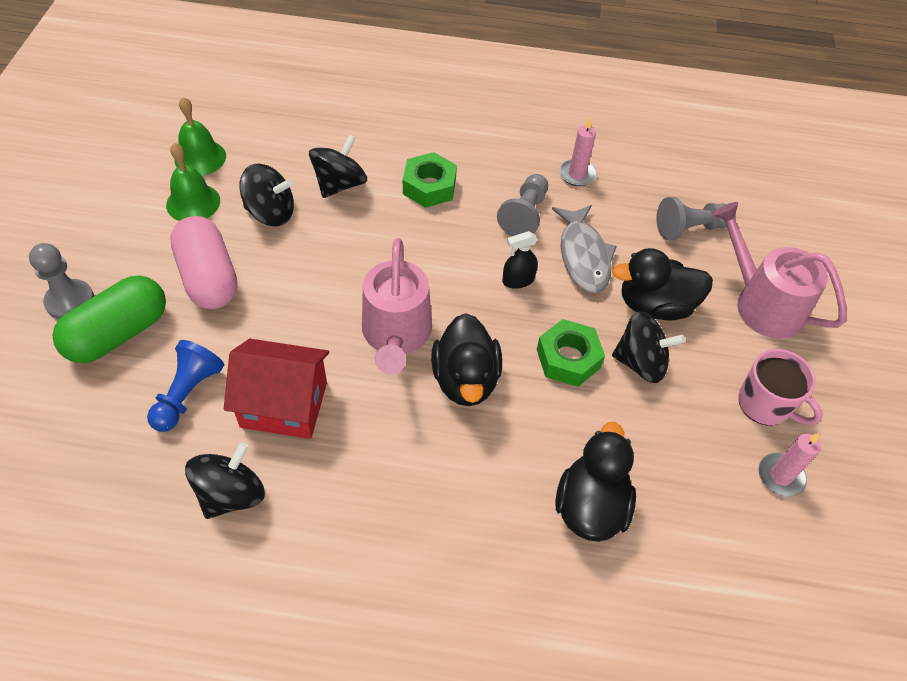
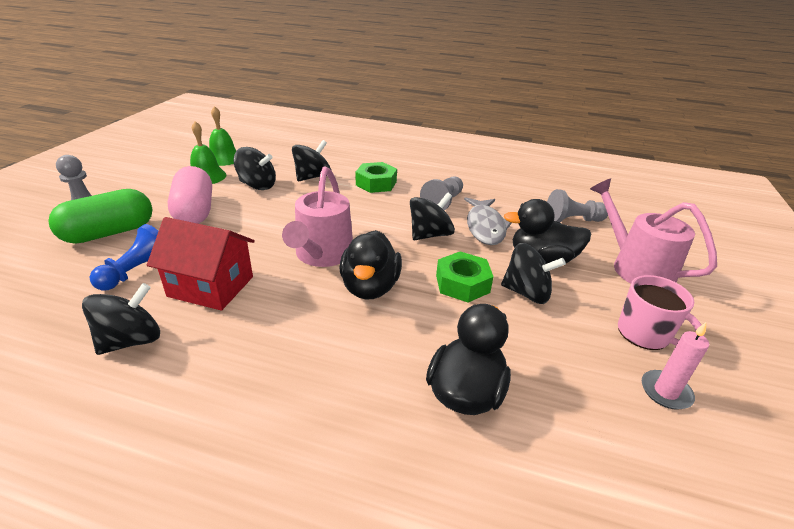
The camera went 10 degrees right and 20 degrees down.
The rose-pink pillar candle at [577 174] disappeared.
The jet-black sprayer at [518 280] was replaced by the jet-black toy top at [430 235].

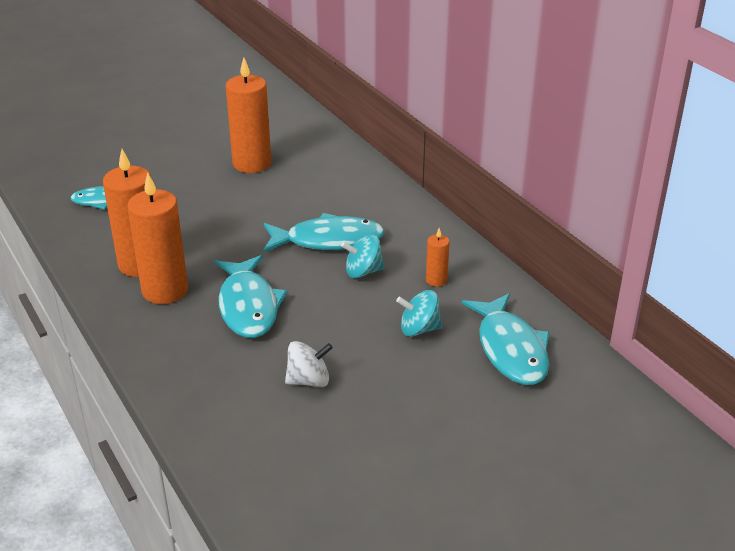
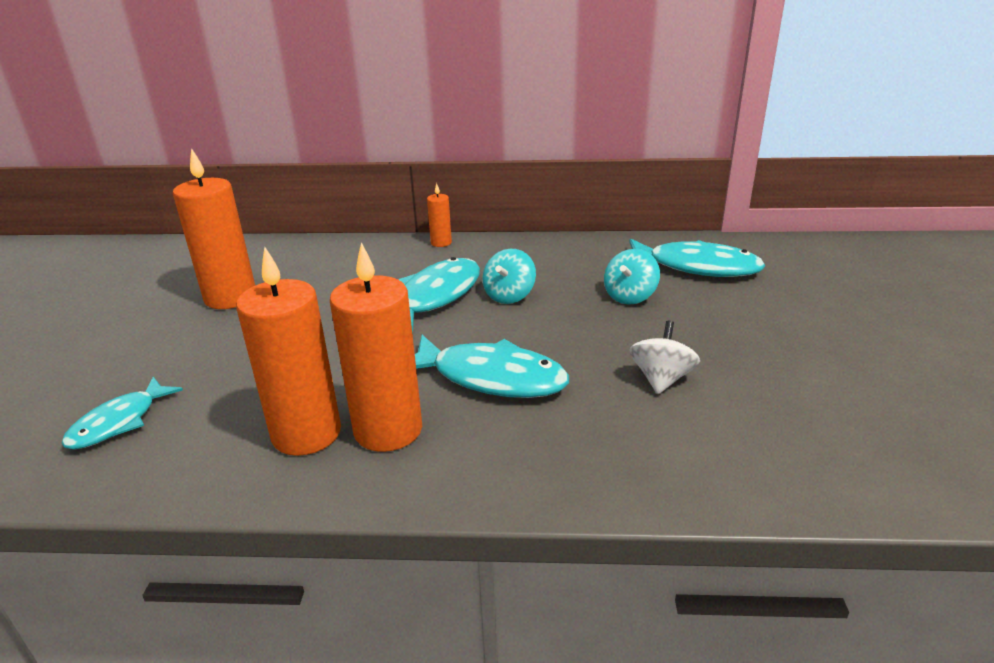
The camera went 55 degrees left and 5 degrees down.
The orange-coloured pillar candle moved from [436 280] to [441 243].

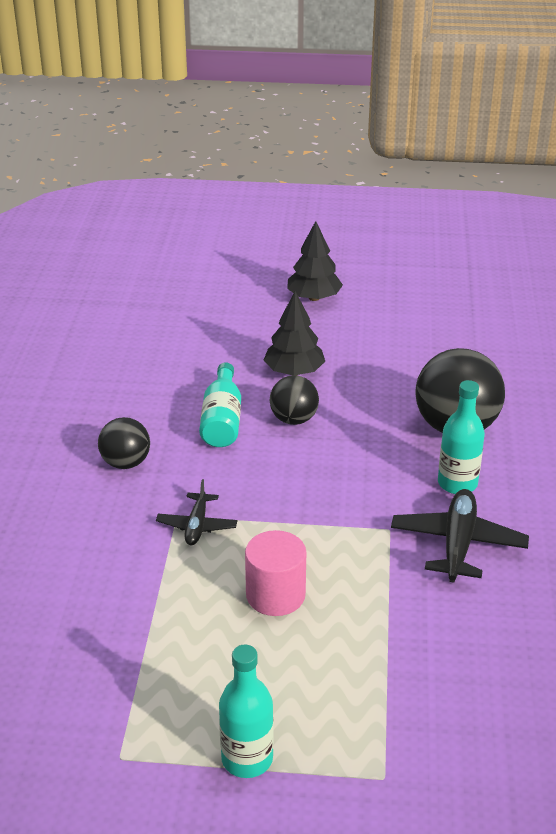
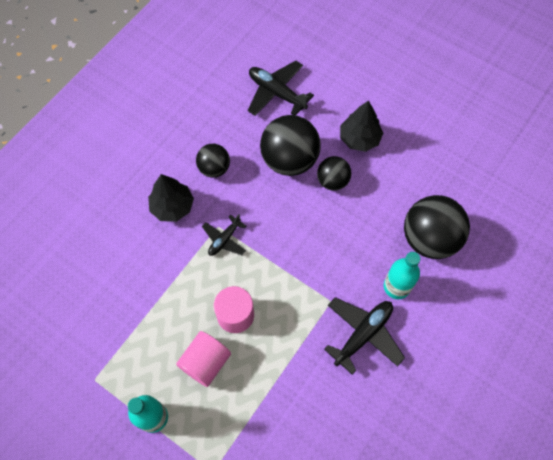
The camera went 30 degrees right and 30 degrees up.
The jet-black fir tree moved from [314 297] to [172 206].
The aqua drink bottle at [222 420] was replaced by the jet-black sphere at [289 160].
The jet-black plane at [277 93] appeared.
The rose-pink cylinder at [205 362] appeared.

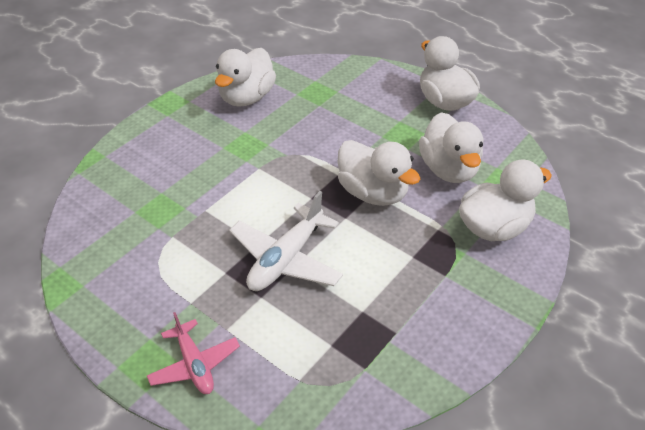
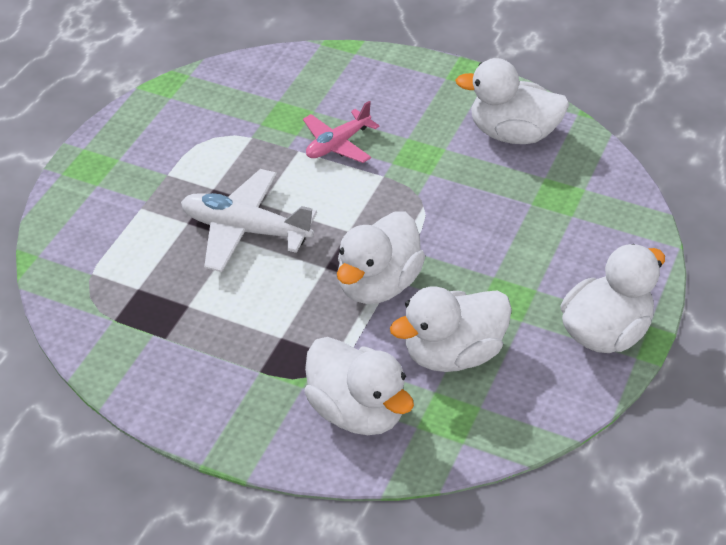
The camera went 75 degrees right and 0 degrees up.
The rose-pink plane moved from [194 364] to [337 144].

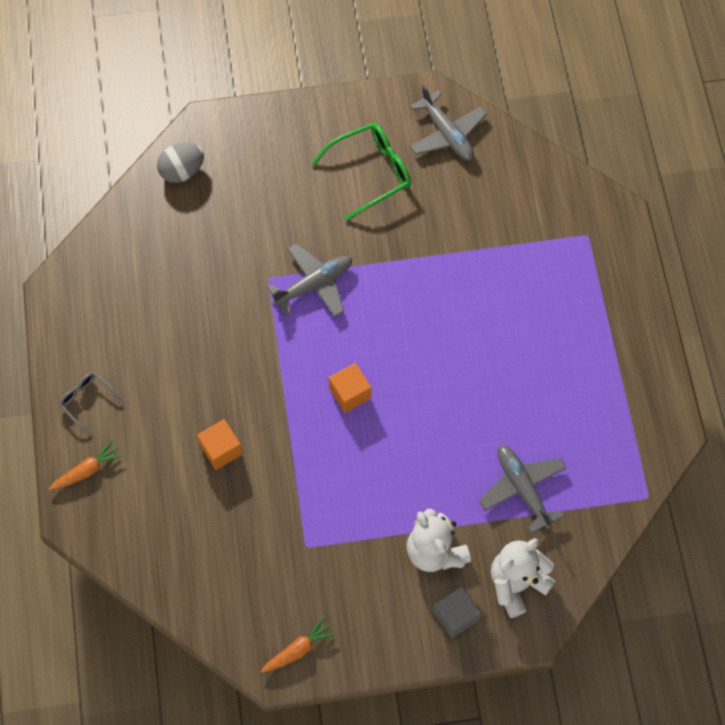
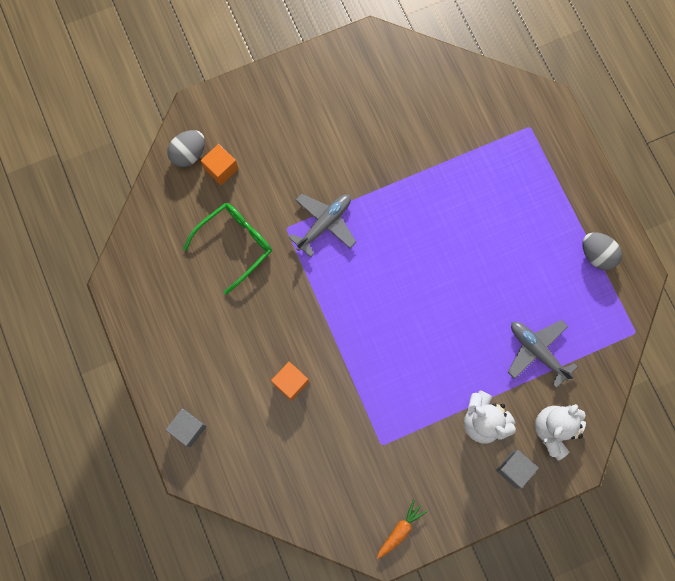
The camera went 15 degrees left and 10 degrees up.
The grey plane at [447 134] disappeared.
The green glasses moved from [370 173] to [234 245].
The orange-coloured cube moved from [350 393] to [221 169].
The grey glasses at [88 402] disappeared.
The orange-coloured carrot at [87 470] was replaced by the grey cube at [188 429].
The grey egg at [597 255] appeared.

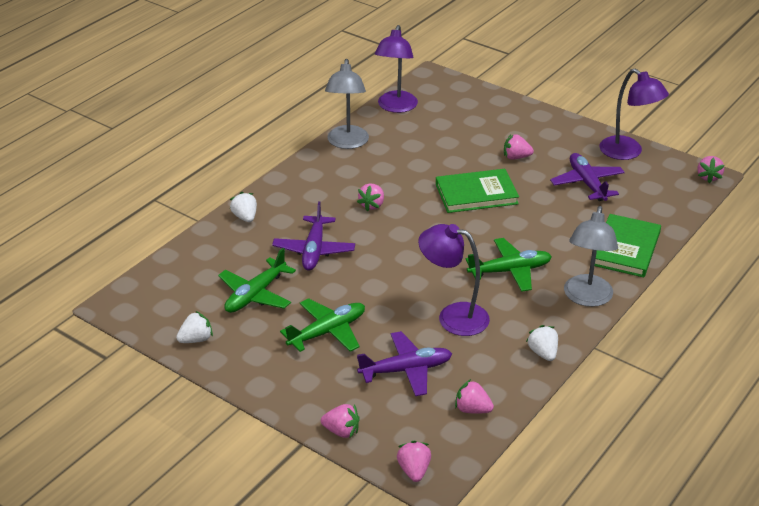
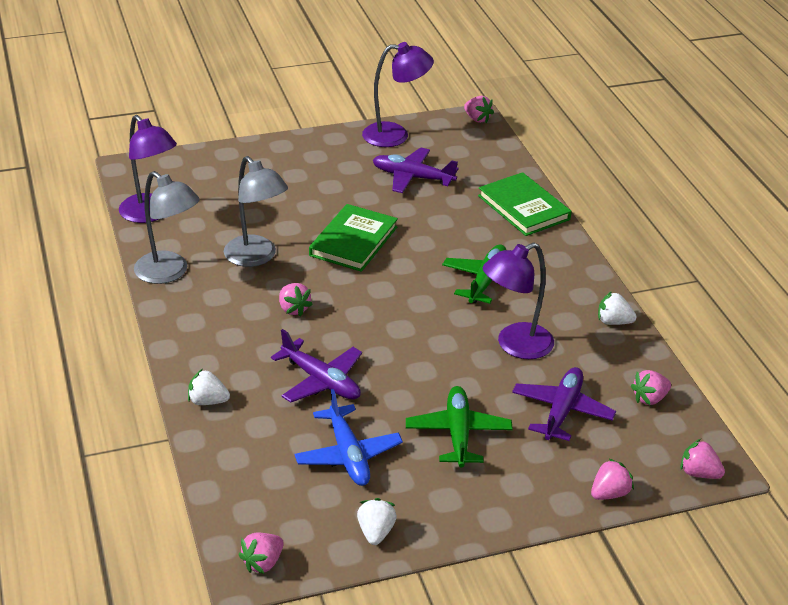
The camera went 55 degrees left and 0 degrees up.
The rose-pink toy strawberry moved from [516 157] to [263 563].
The grey desk lamp moved from [586 298] to [256 257].
The green plane at [255 295] became the blue plane at [348 455].

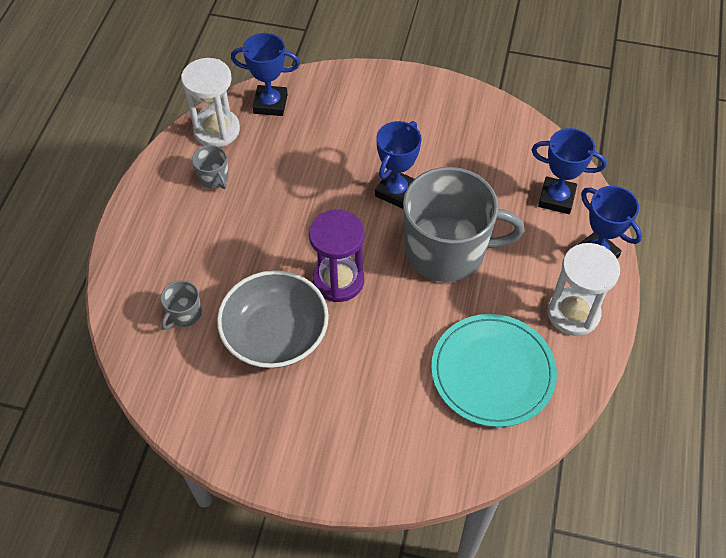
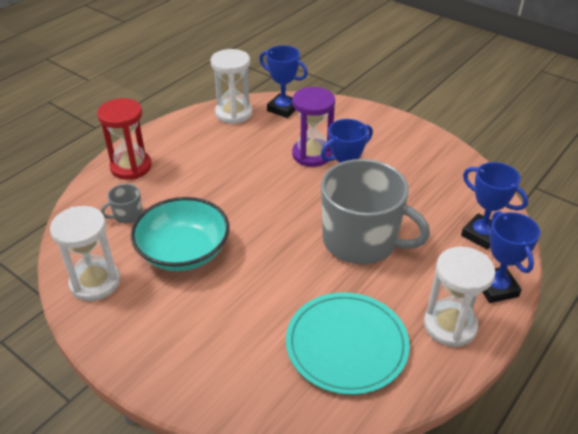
The camera went 25 degrees right and 15 degrees down.
The grey mug at [214 178] disappeared.
The violet hourglass moved from [338 280] to [312 154].
The grey deep dish at [275 334] became the aqua deep dish at [183 251].
The crimson hourglass at [131 167] appeared.
The snow-white hourglass at [95 282] appeared.

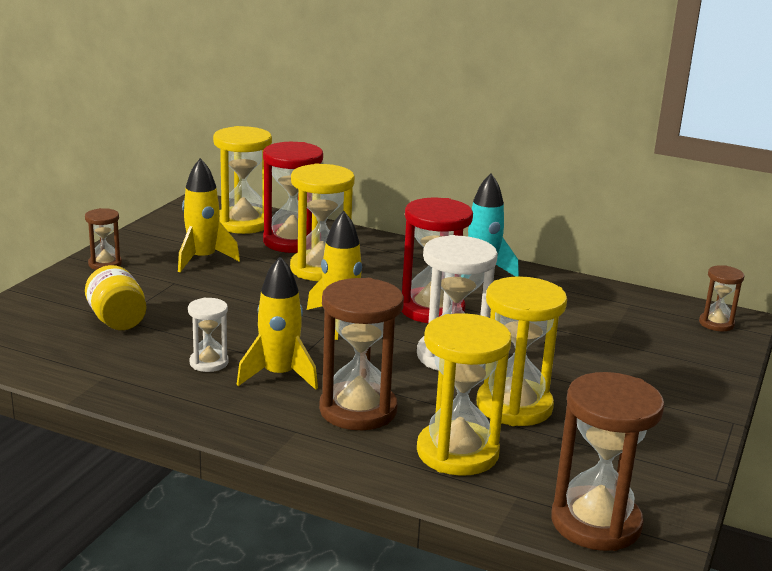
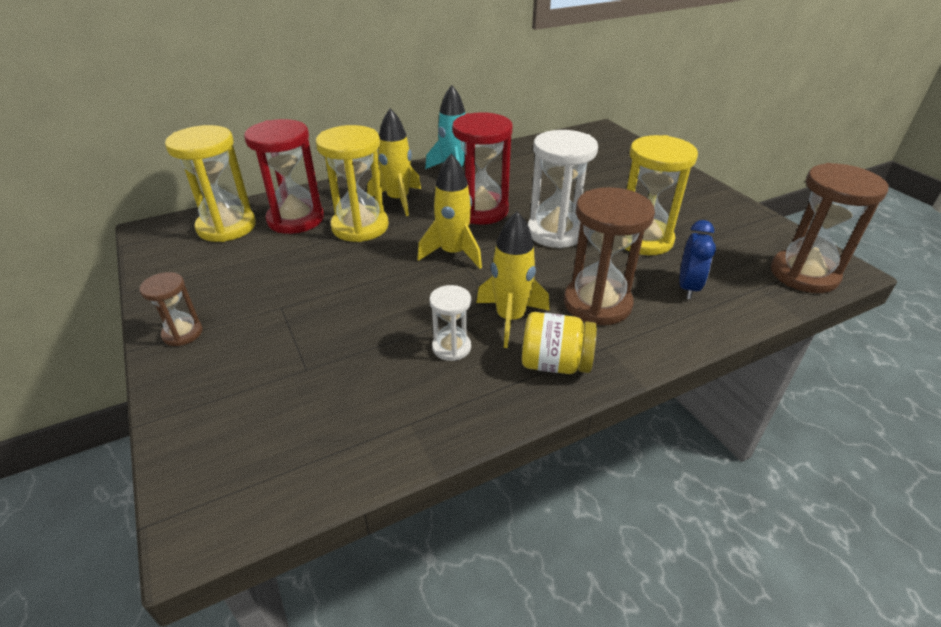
The camera went 50 degrees left and 15 degrees up.
The bright yellow rocket moved from [202 259] to [398 200].
The bright yellow jam jar moved from [117 320] to [555 364].
The russet hourglass at [716 324] disappeared.
The bright yellow hourglass at [457 452] was replaced by the blue bedside clock at [688 287].

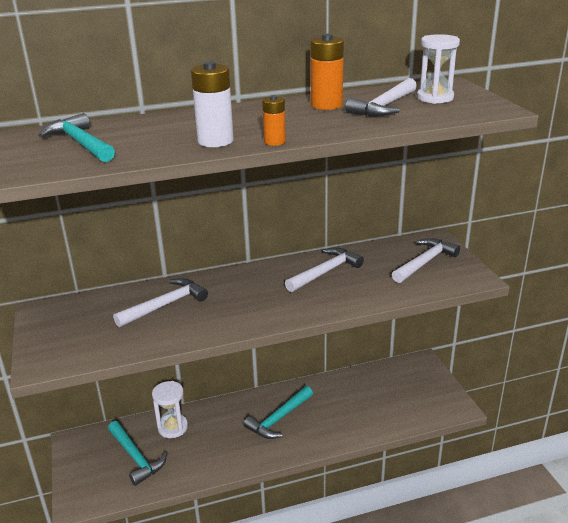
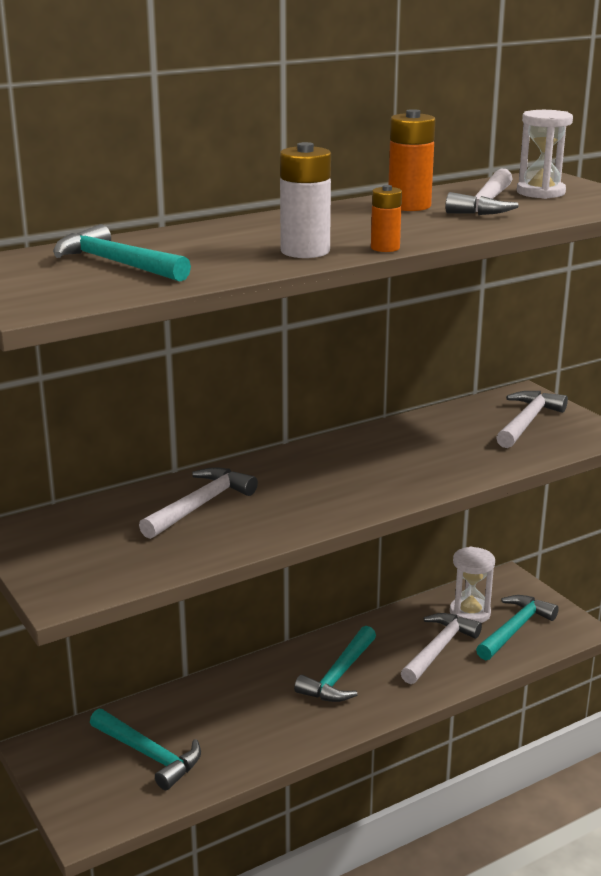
The camera went 15 degrees left and 5 degrees down.
The snow-white carpenter's hammer moved from [325 272] to [439 649].
The snow-white hourglass moved from [172 427] to [470 613].
The aqua carpenter's hammer at [515 629] appeared.

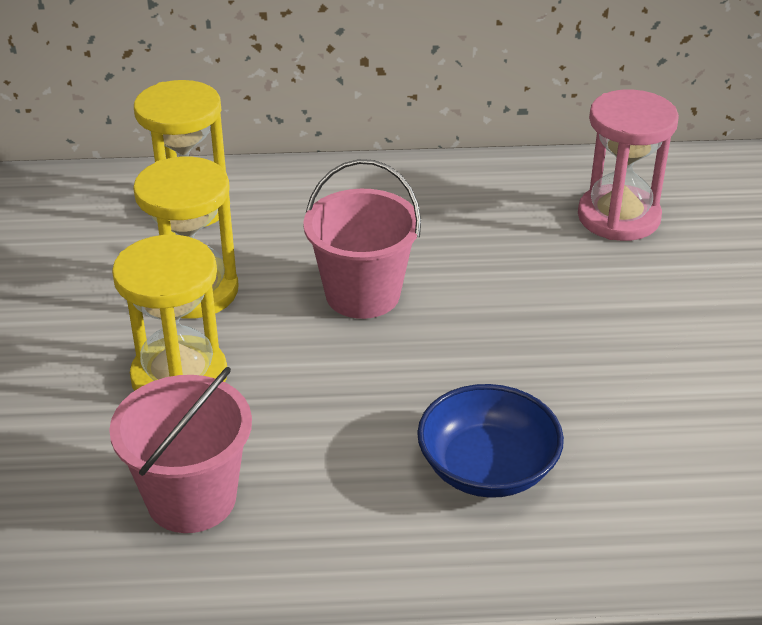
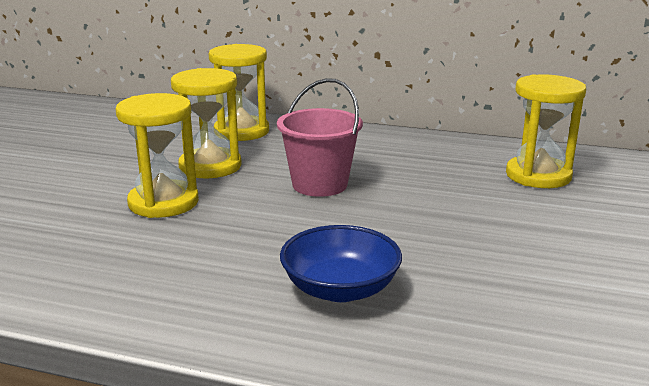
The camera went 20 degrees right and 15 degrees down.
The rose-pink hourglass at [618 217] became the bright yellow hourglass at [538 175].
The rose-pink bucket at [191 499] disappeared.

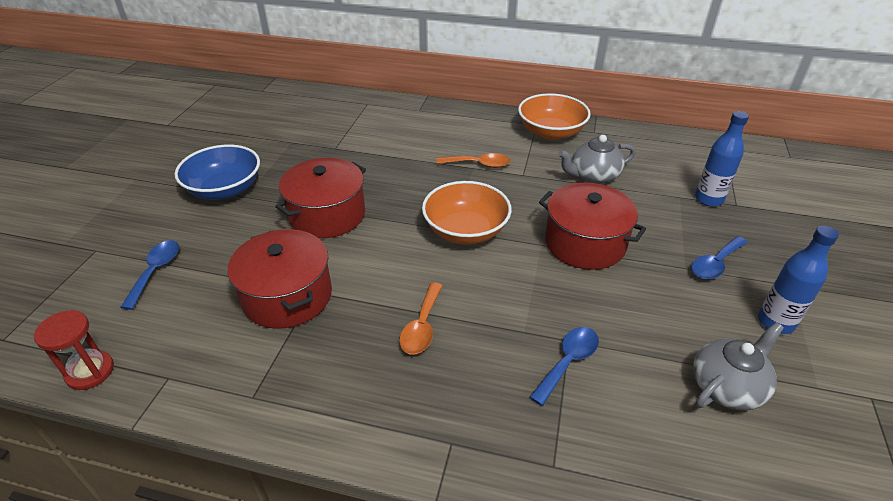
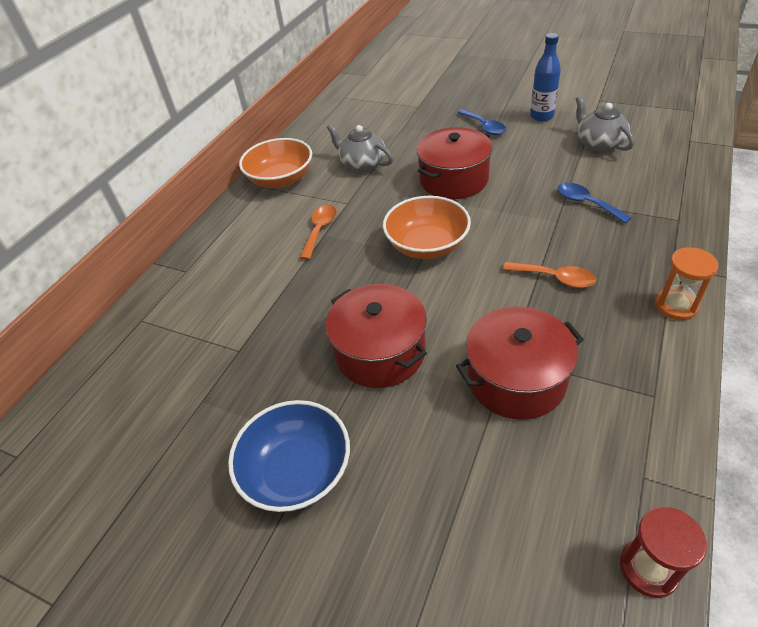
The camera went 75 degrees left and 5 degrees up.
The blue drink bottle at [708 199] disappeared.
The grey tea pot at [593 176] turned 135 degrees clockwise.
The blue teaspoon at [156 271] disappeared.
The orange-coloured hourglass at [675 306] appeared.

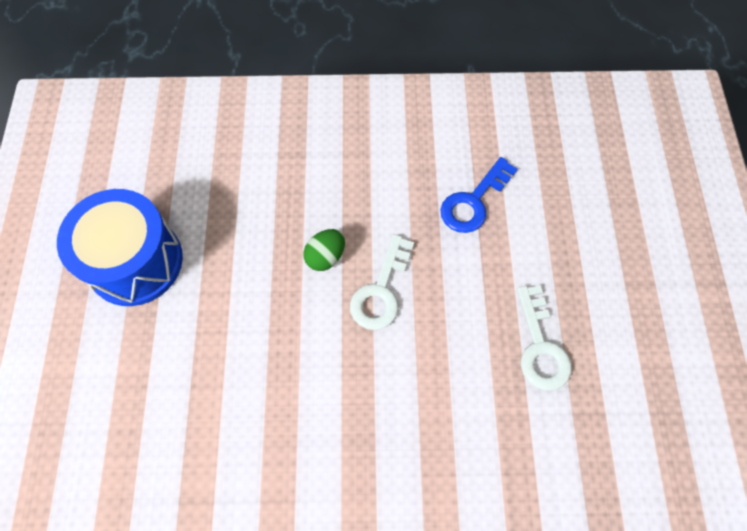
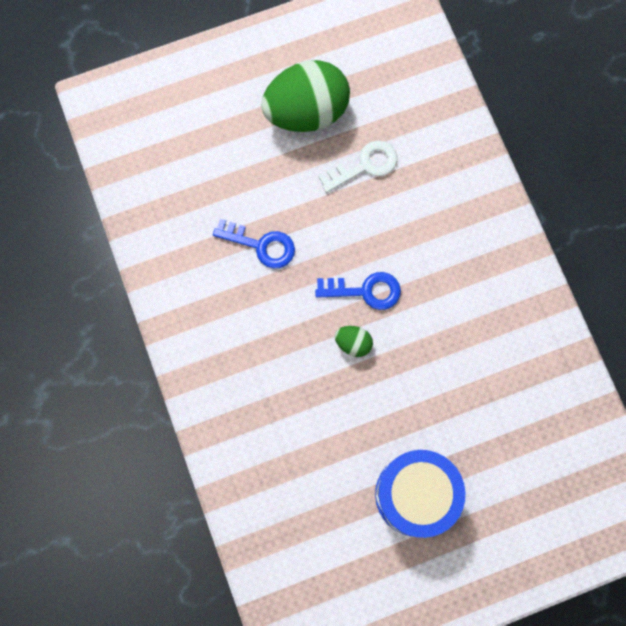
The camera went 110 degrees left and 10 degrees up.
The snow-white door key at [381 291] became the blue door key at [365 291].
The green egg at [306 112] appeared.

